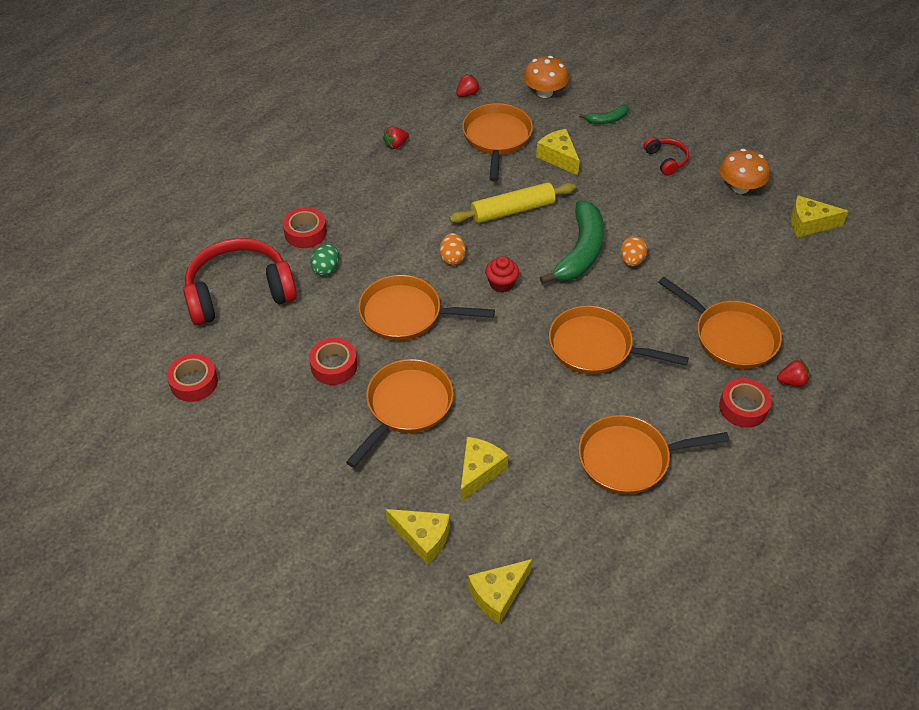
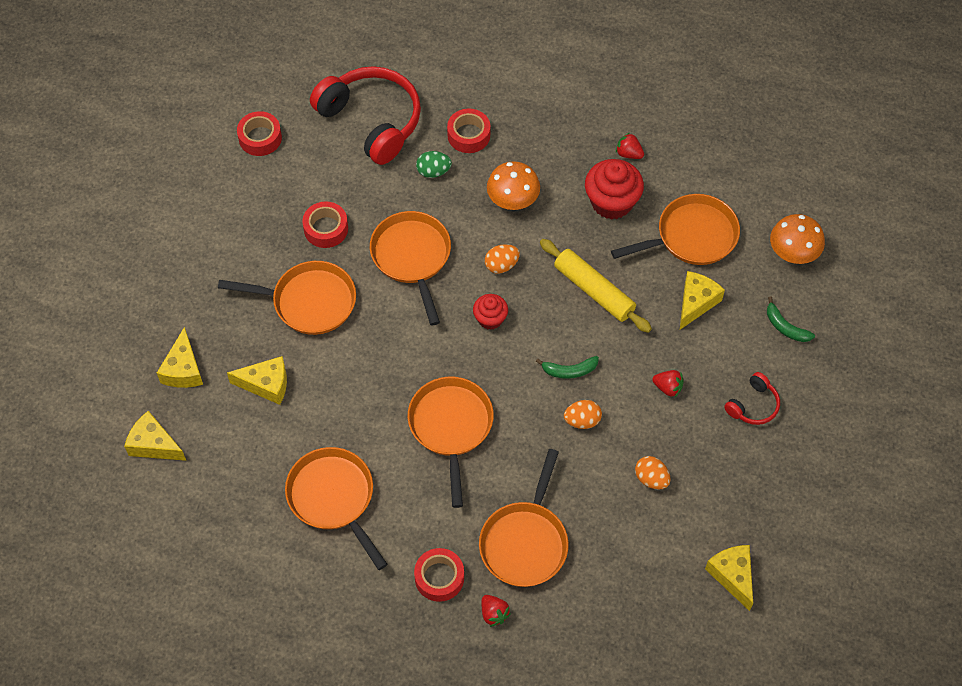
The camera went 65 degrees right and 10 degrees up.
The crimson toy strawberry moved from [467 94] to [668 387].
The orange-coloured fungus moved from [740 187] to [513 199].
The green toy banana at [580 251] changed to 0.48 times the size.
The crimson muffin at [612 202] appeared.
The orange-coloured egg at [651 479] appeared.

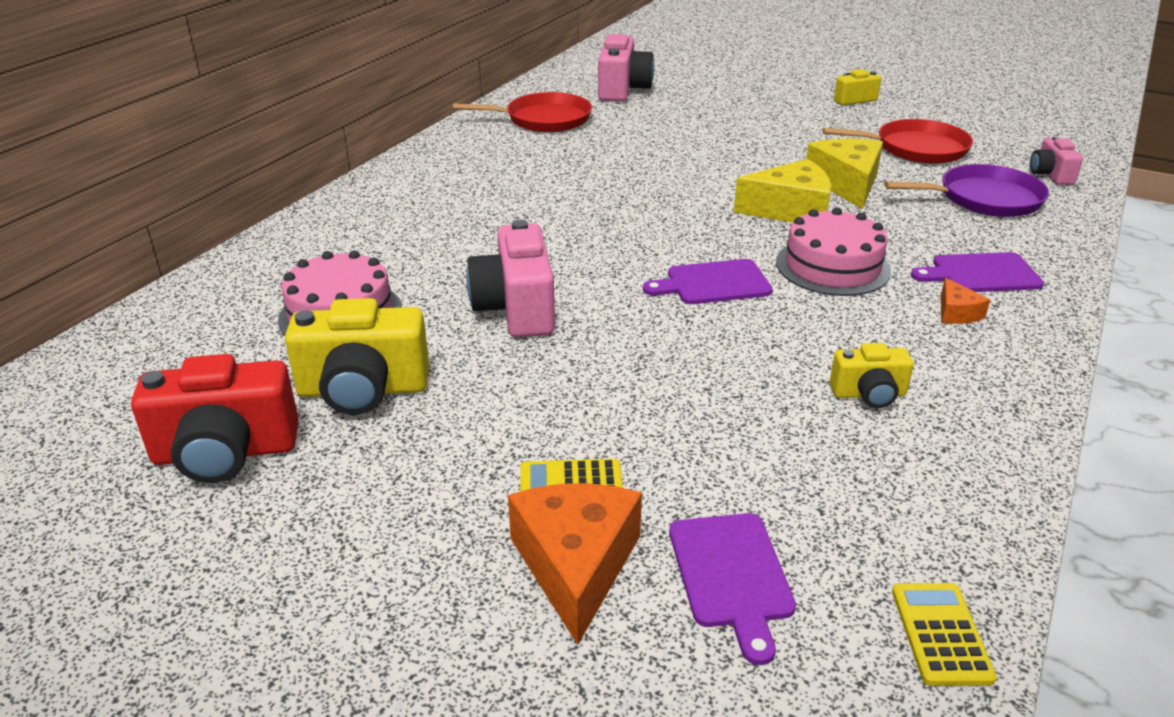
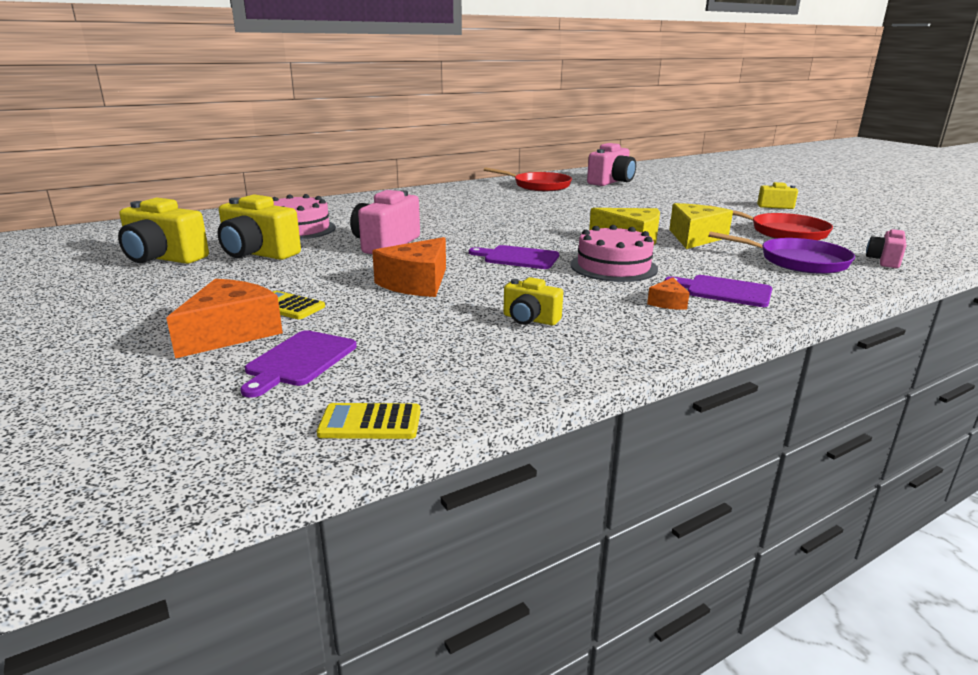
The camera went 30 degrees right and 10 degrees down.
The crimson compact camera at [225 453] became the bright yellow compact camera at [163 258].
The bright yellow calculator at [941 634] turned 120 degrees counterclockwise.
The orange-coloured piece of cheese at [416 283] appeared.

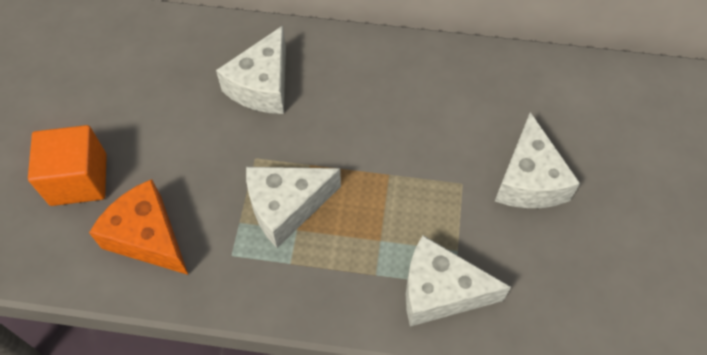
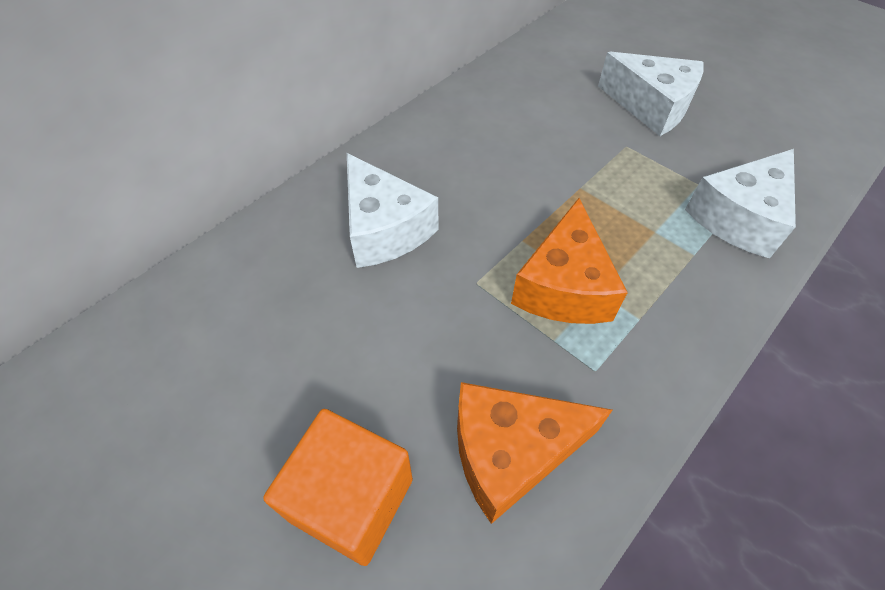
The camera went 55 degrees left and 5 degrees down.
The snow-white piece of cheese at [286 207] became the orange-coloured piece of cheese at [563 286].

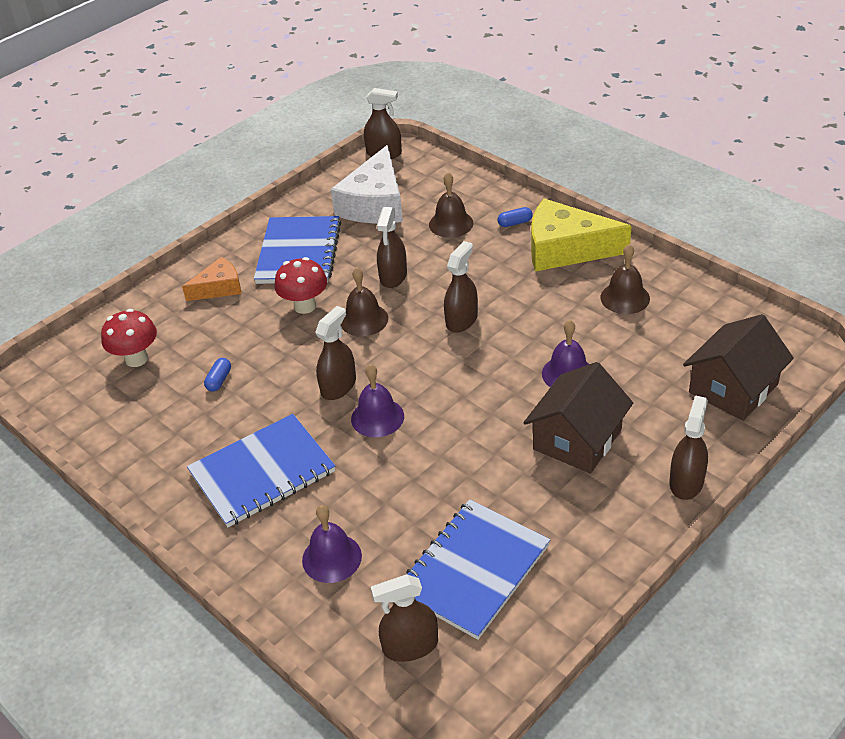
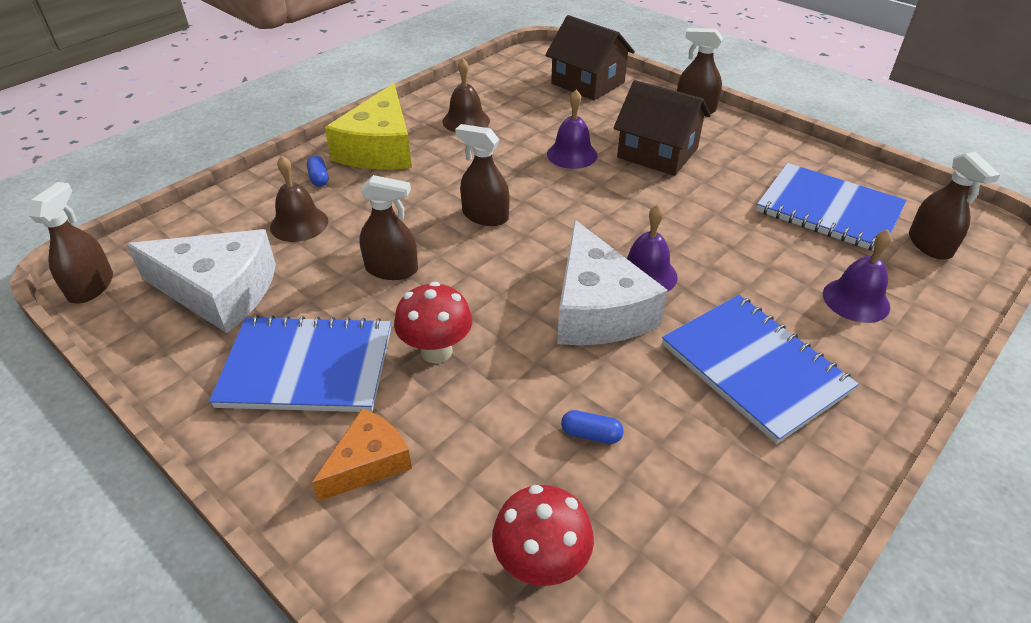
The camera went 95 degrees left and 0 degrees up.
The orange-coloured piece of cheese at [219 288] turned 75 degrees clockwise.
The russet school bell at [364 319] disappeared.
The russet sprayer at [338 386] was replaced by the snow-white piece of cheese at [597 309].

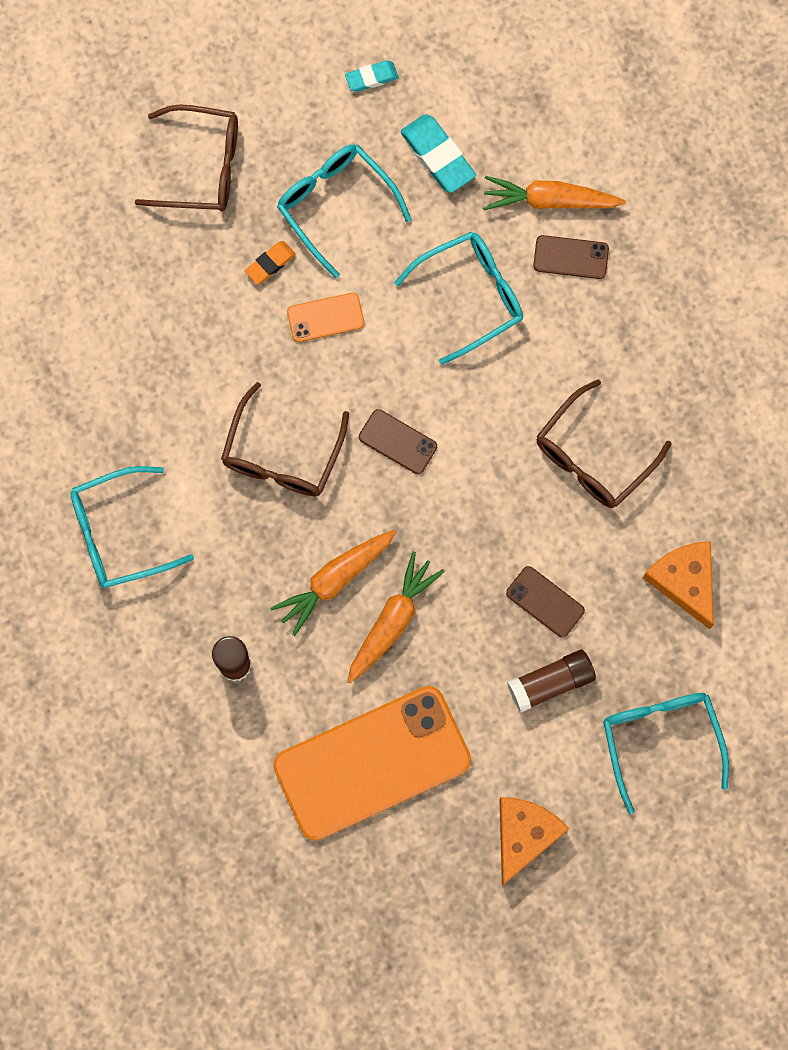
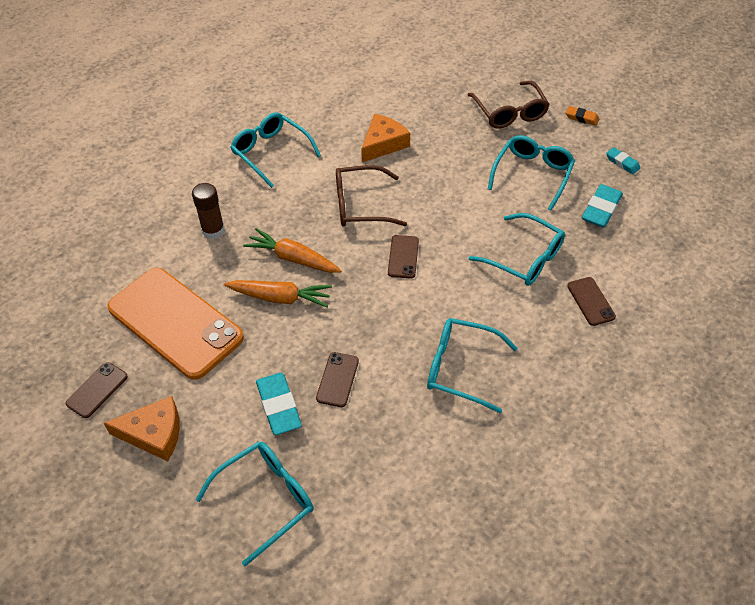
The camera went 65 degrees right and 25 degrees down.
The orange-coloured carrot at [550 200] disappeared.
The orange-coloured eraser moved from [270 264] to [581 118].
The orange-coloured smartphone at [325 317] disappeared.
The russet glasses at [593 456] became the aqua glasses at [460 368].
The orange-coloured piece of cheese moved from [684 581] to [383 144].
The russet glue at [550 682] was replaced by the aqua eraser at [278 406].
The russet smartphone at [97 390] appeared.

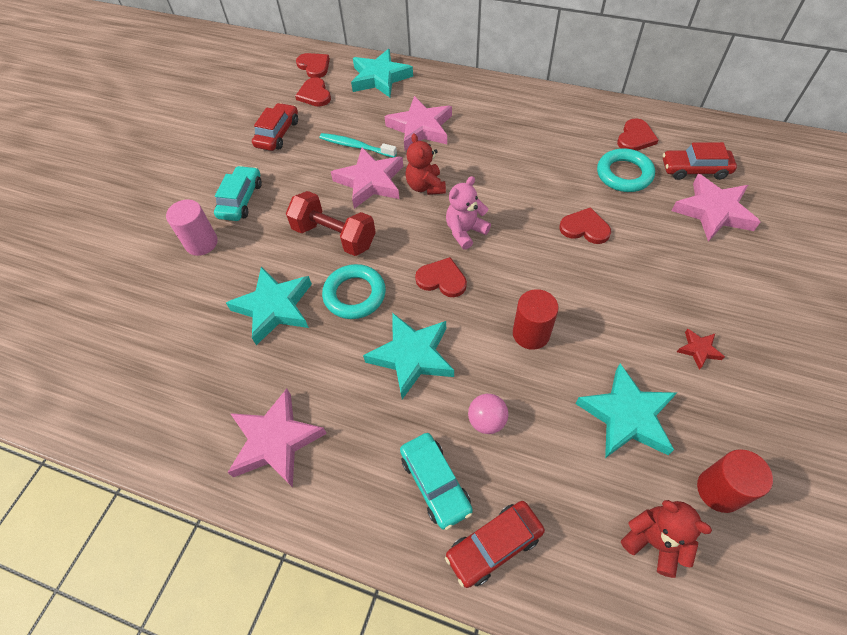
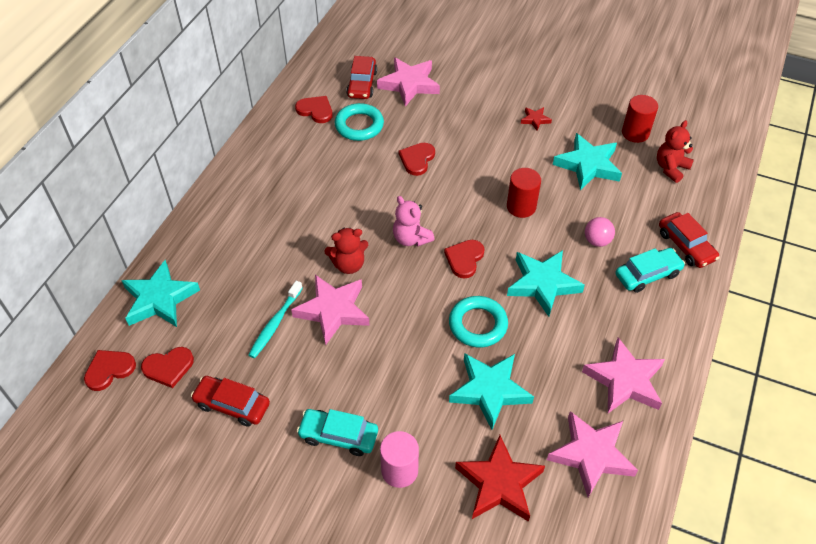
The camera went 90 degrees left and 5 degrees down.
The rose-pink star shape moved from [420 128] to [591 455].
The crimson dumbbell at [334 236] disappeared.
The crimson star shape at [499 483] appeared.

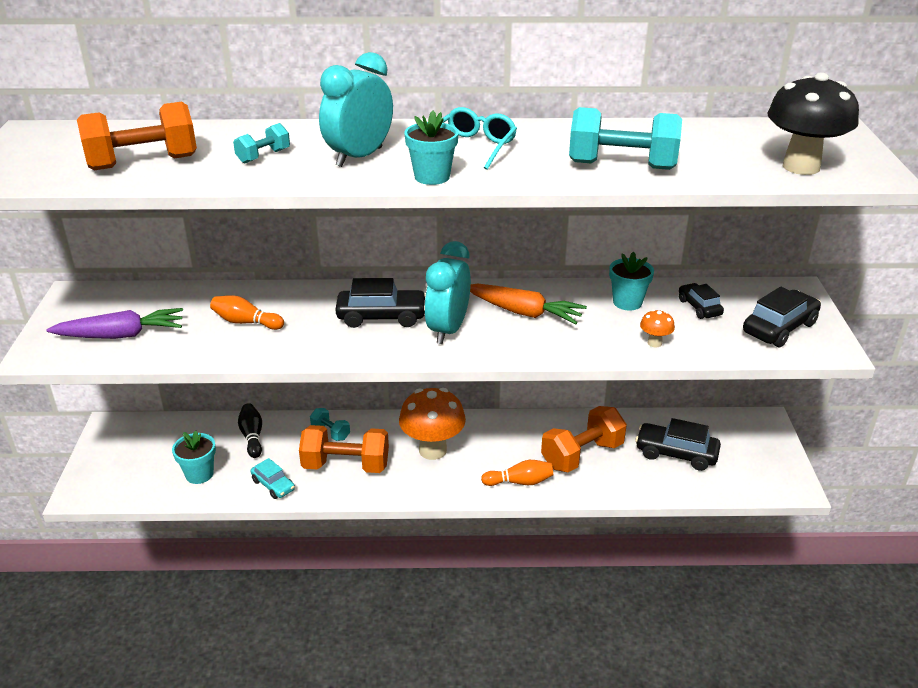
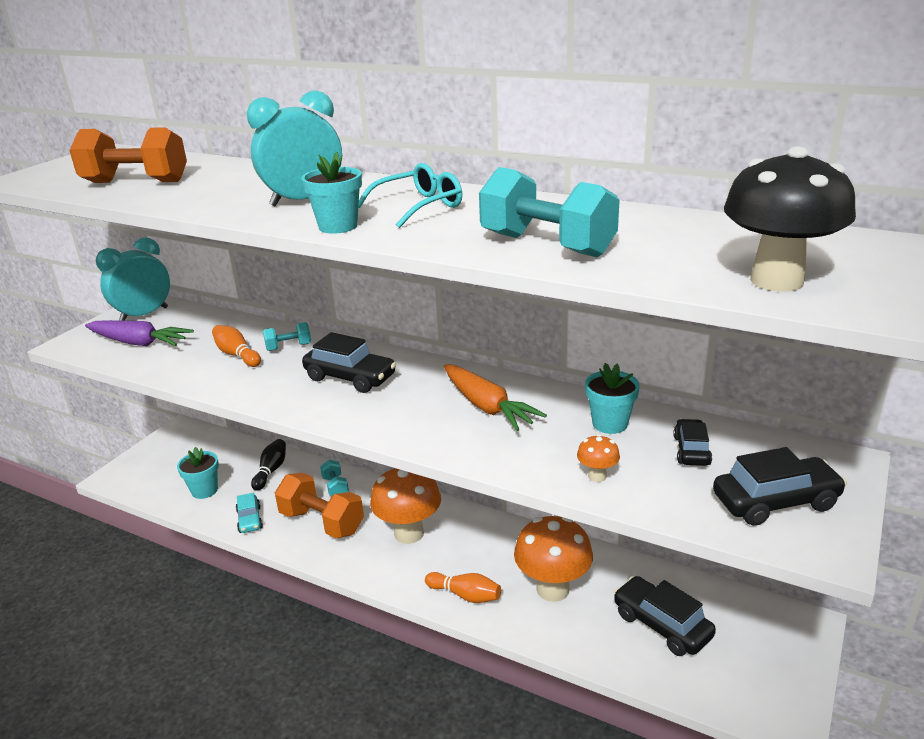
The camera went 30 degrees right and 5 degrees down.
The aqua dumbbell moved from [263 156] to [289 347].
The aqua bedside clock moved from [448 330] to [144 315].
The orange-coloured dumbbell at [582 455] was replaced by the orange-coloured fungus at [552 589].

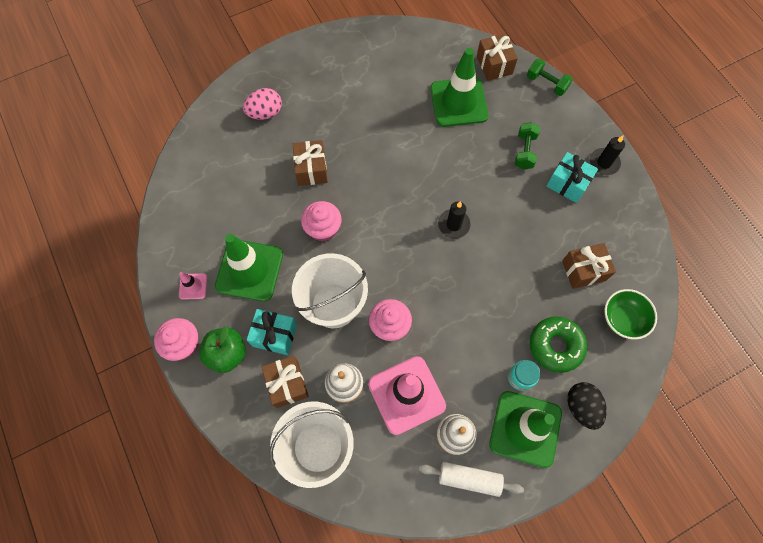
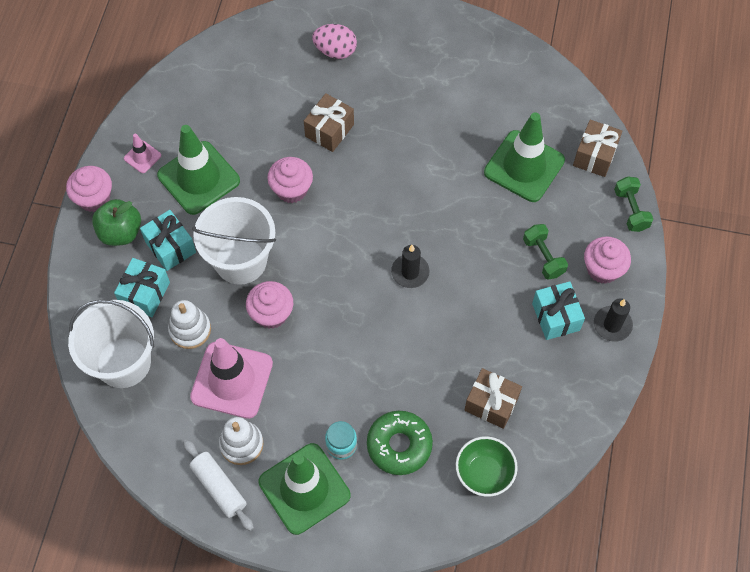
The camera went 40 degrees right and 5 degrees down.
The green dumbbell at [525 151] turned 75 degrees counterclockwise.
The russet present at [287 384] became the aqua present at [145 294].
The jet-black egg at [581 407] disappeared.
The rose-pink muffin at [603 269] appeared.

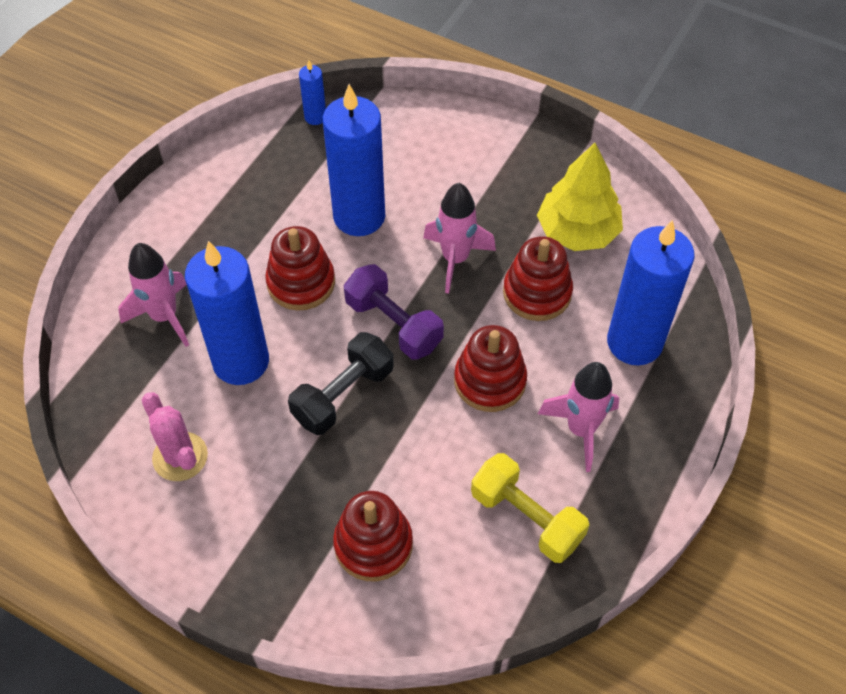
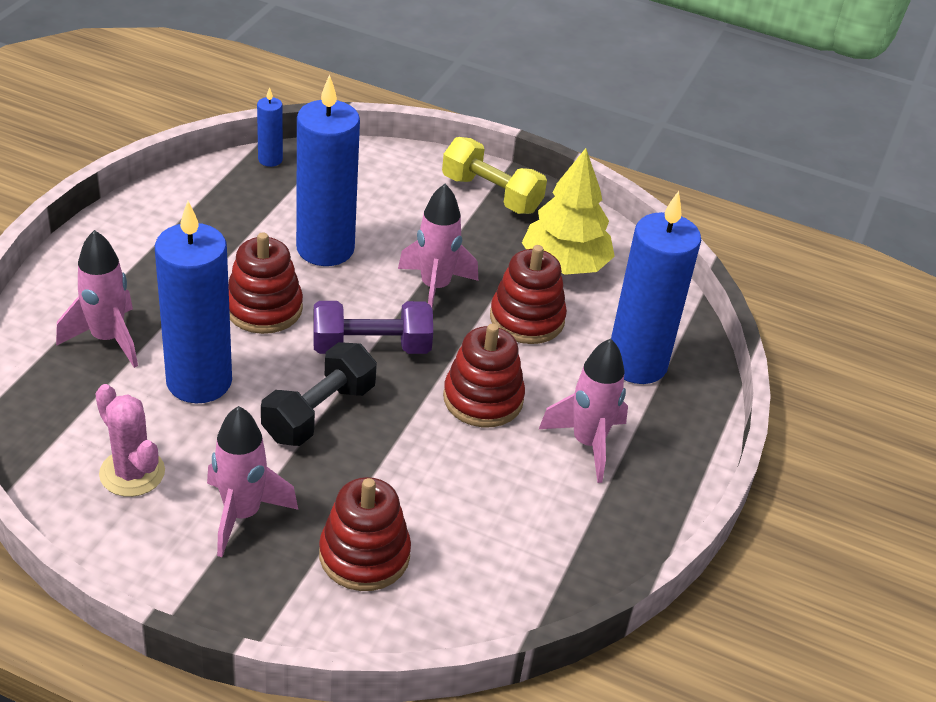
The camera went 10 degrees left and 15 degrees down.
The violet dumbbell at [393 324] turned 45 degrees counterclockwise.
The bright yellow dumbbell moved from [526 518] to [491 194].
The rose-pink rocket at [242 514] appeared.

